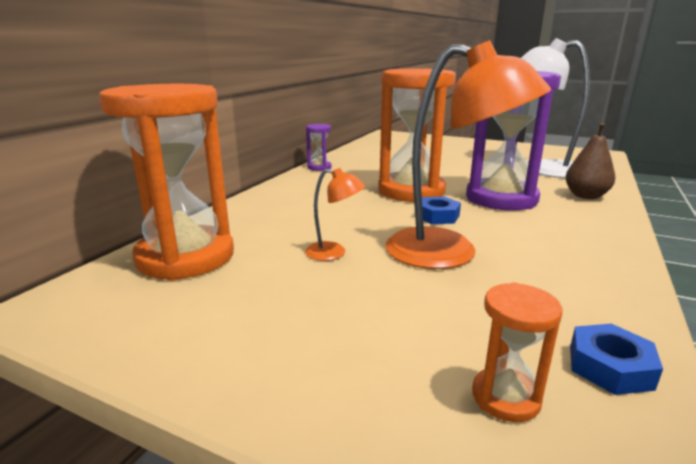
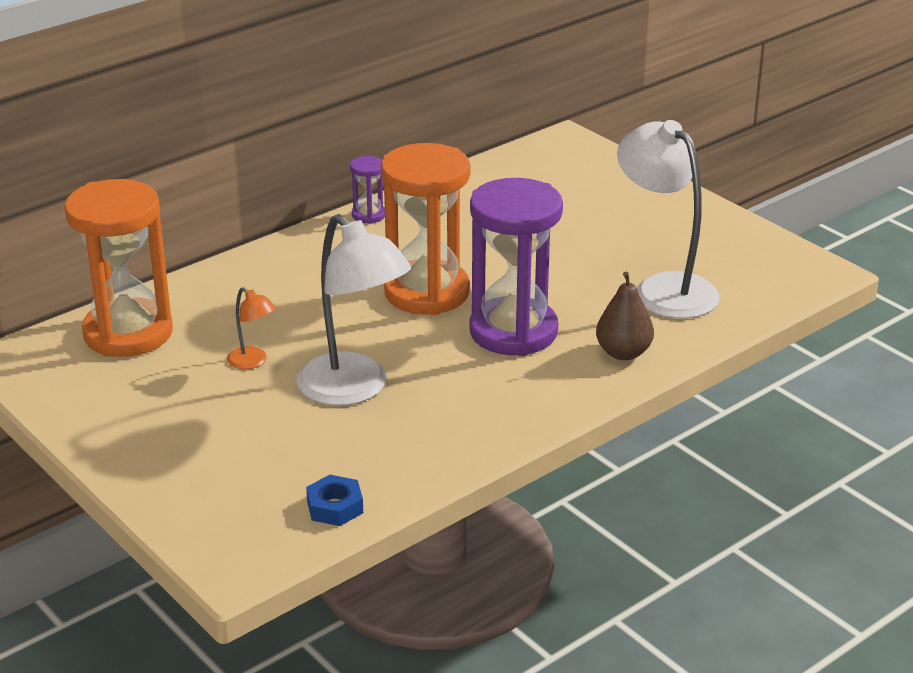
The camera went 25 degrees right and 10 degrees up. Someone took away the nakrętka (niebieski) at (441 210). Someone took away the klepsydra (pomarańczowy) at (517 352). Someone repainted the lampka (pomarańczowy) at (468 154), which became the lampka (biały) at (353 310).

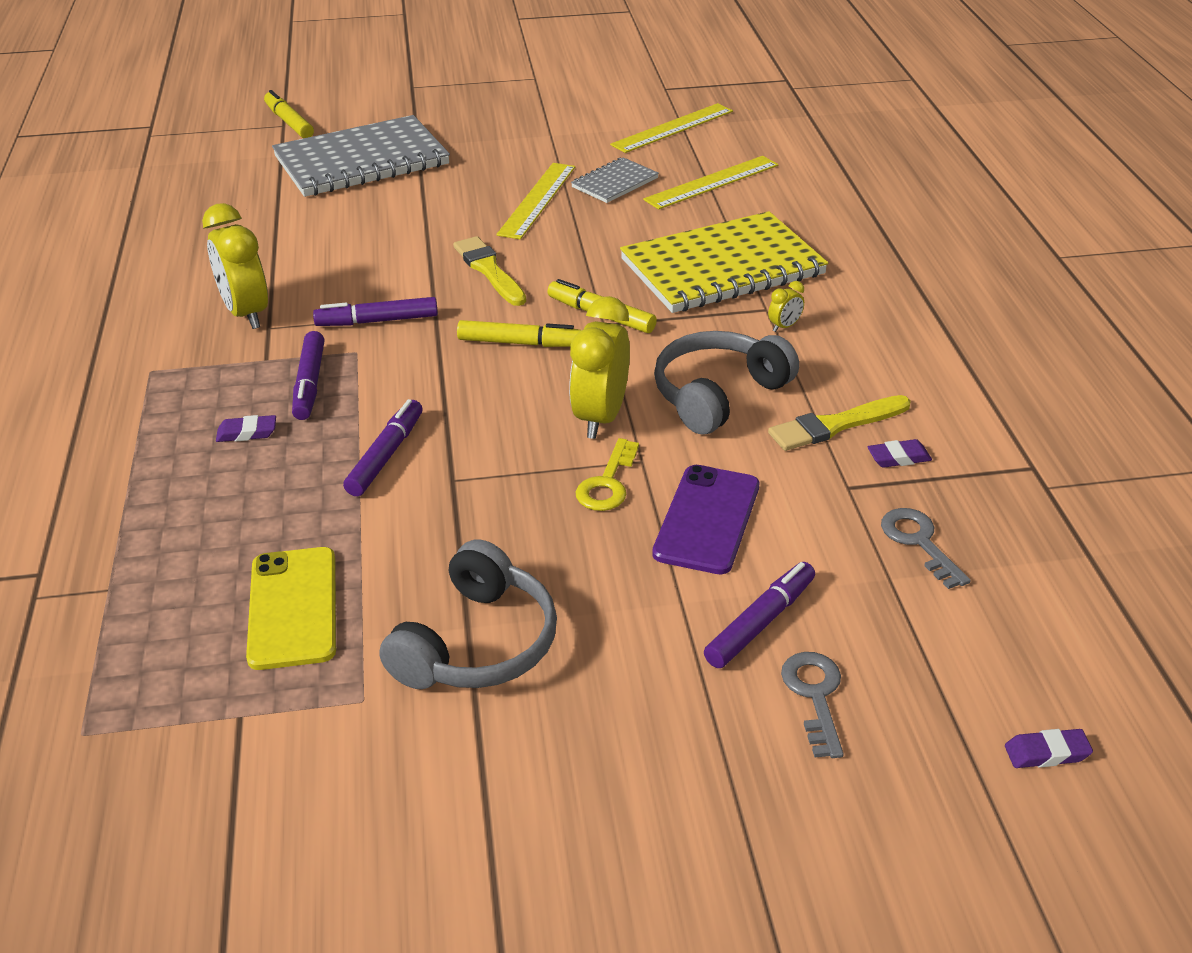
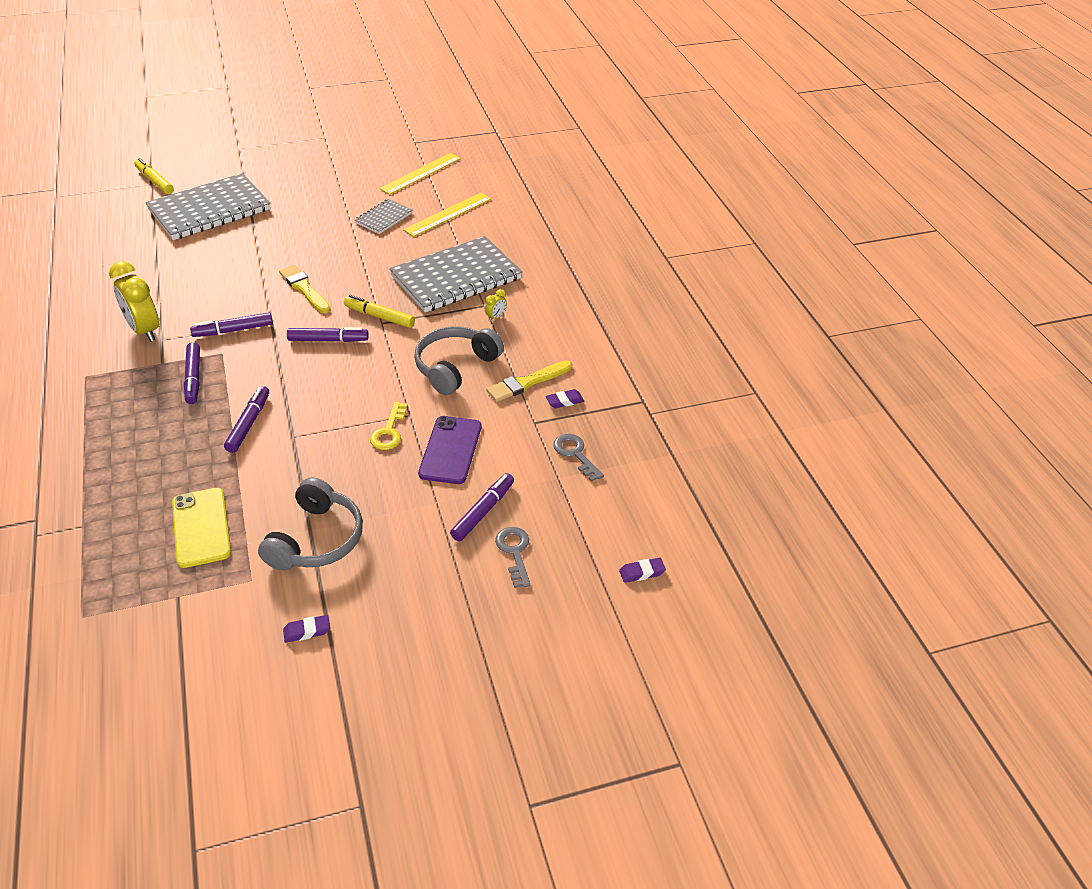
The camera went 10 degrees left and 5 degrees up. Someone took away the linijka (żółty) at (535 201). Someone took away the budzik (żółty) at (599 367). Someone carried the gumka do mazania (fioletowy) from (246 428) to (306 629). Someone repainted the flamaster (żółty) at (519 333), which became the flamaster (fioletowy) at (328 334). Someone repainted the zeszyt (żółty) at (724 262), which became the zeszyt (szary) at (455 274).

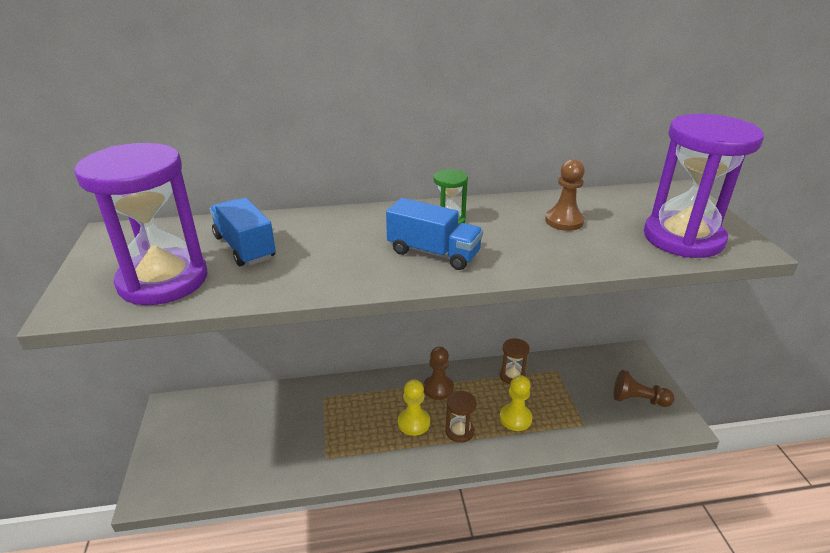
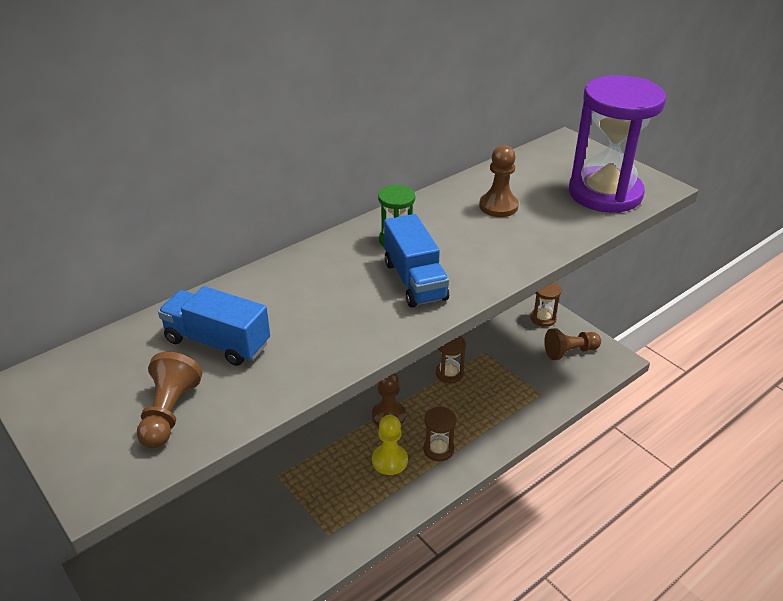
The camera went 30 degrees left and 5 degrees up. Someone took away the pionek (żółty) at (516 403). Someone put down the klepsydra (brązowy) at (545 304). Someone swapped the klepsydra (fioletowy) at (140 224) for the pionek (brązowy) at (169 400). Someone rotated the ciężarówka (niebieski) at (434 234) by 75 degrees clockwise.

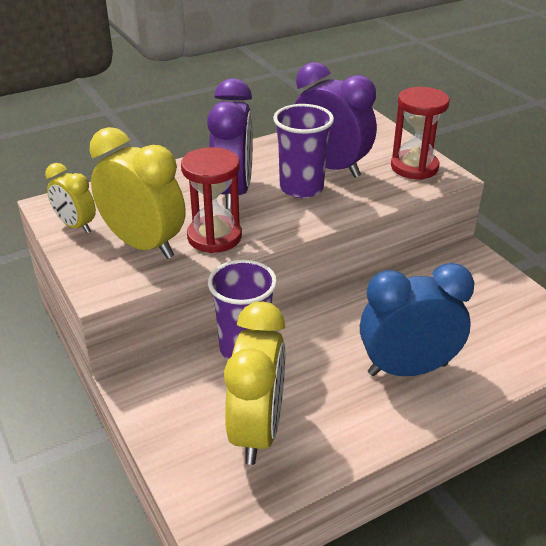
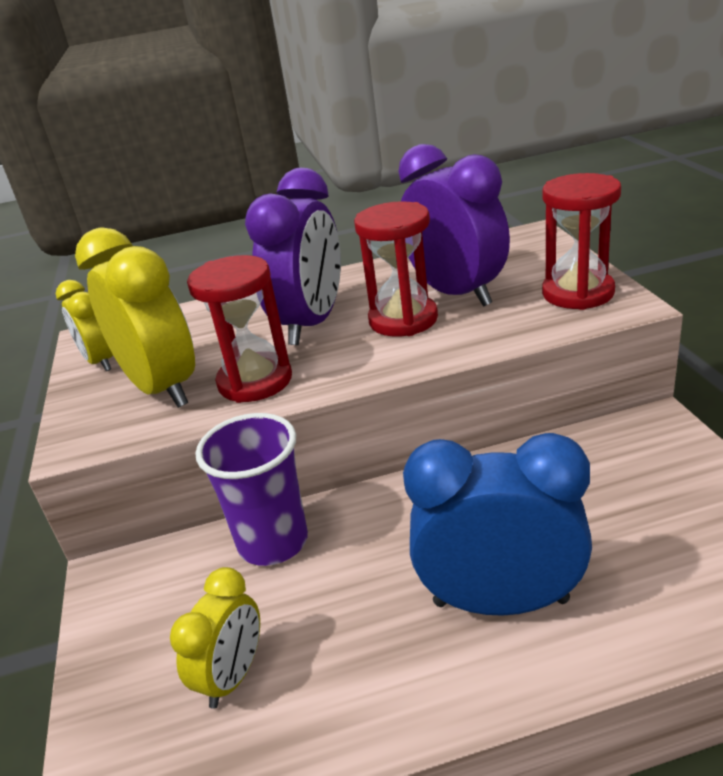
The camera went 20 degrees right and 5 degrees down. Someone swapped the szklanka (fioletowy) at (303 151) for the klepsydra (czerwony) at (396 269). Someone scaled the budzik (żółty) at (254 383) by 0.56.

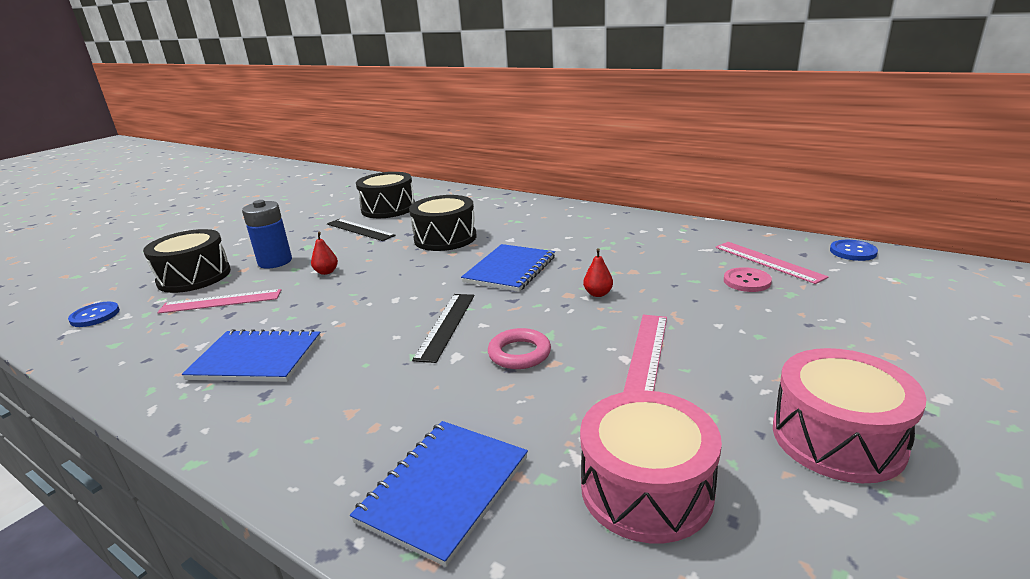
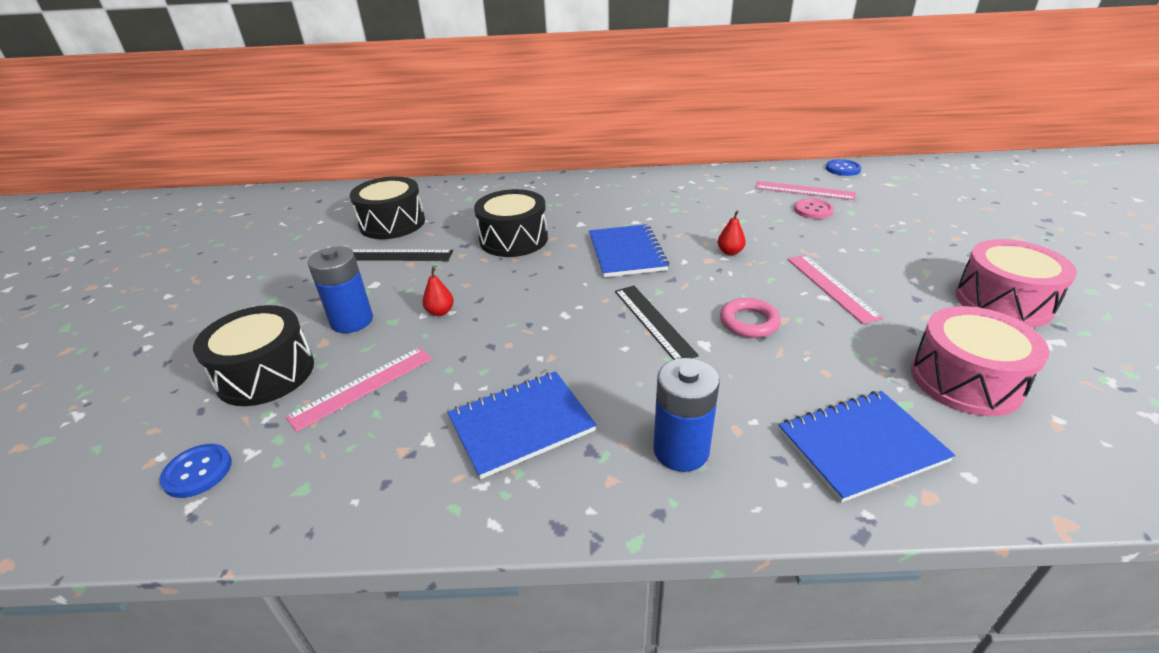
The camera went 35 degrees left and 10 degrees up. Someone put down the bateria (niebieski) at (686 415). Someone rotated the zeszyt (niebieski) at (439 494) by 75 degrees clockwise.

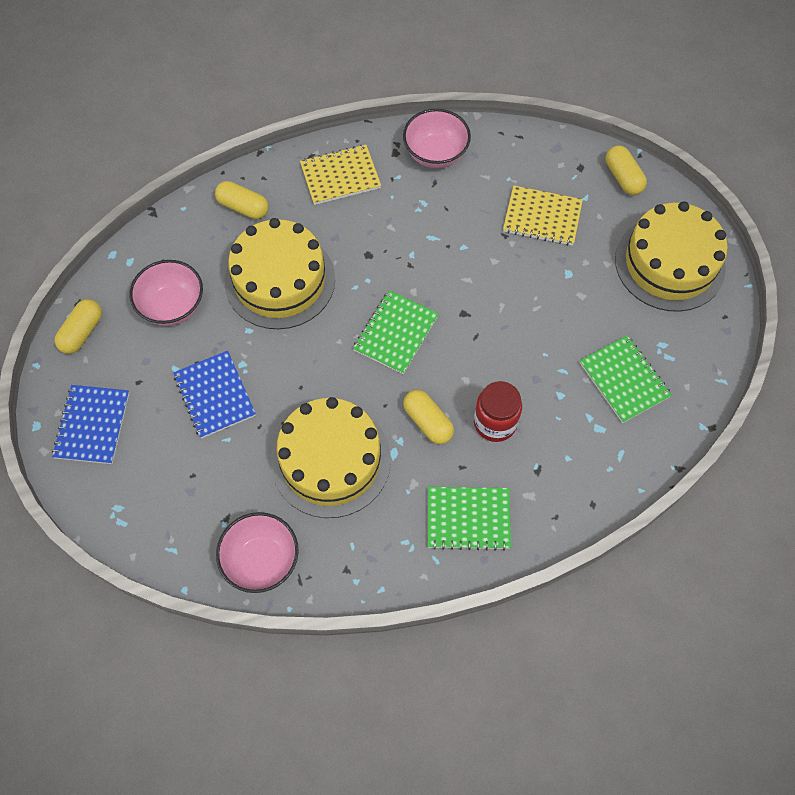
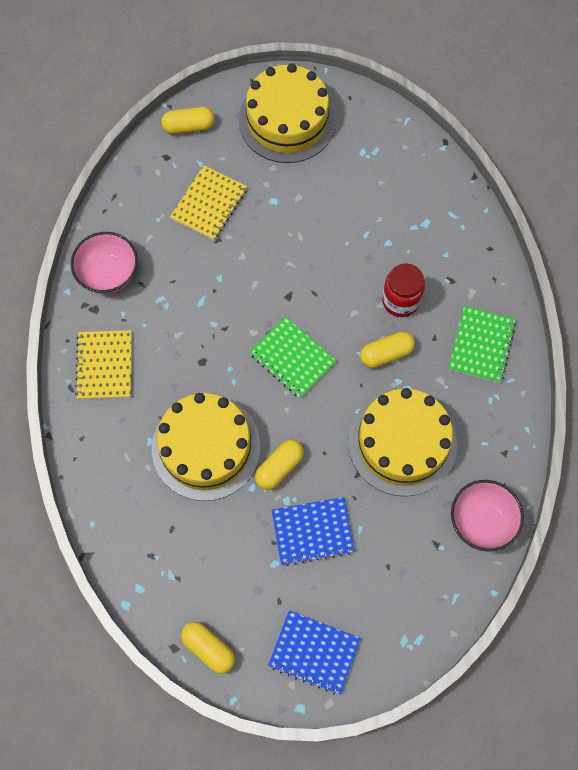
The camera went 75 degrees left and 5 degrees up. Someone took away the miska (różowy) at (166 293). Someone took away the zeszyt (zielony) at (626 379). Someone carried the kapsułka (żółty) from (242 200) to (279 465).

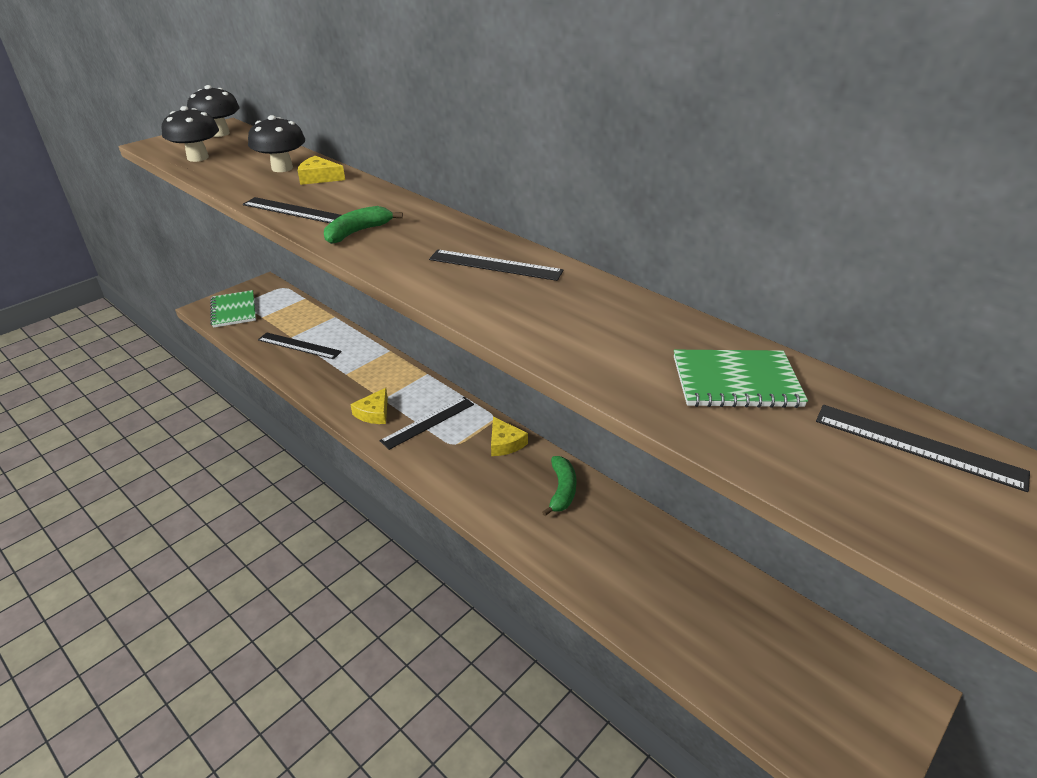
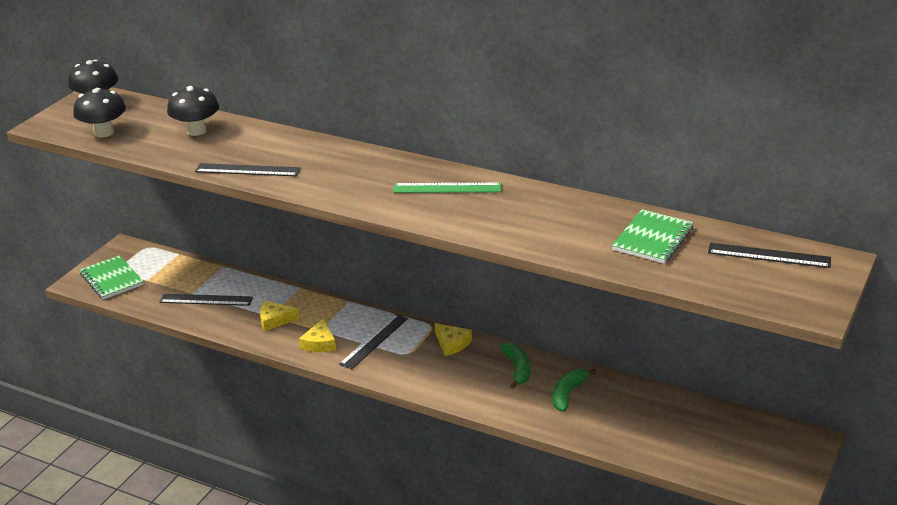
The camera went 15 degrees left and 5 degrees down. Someone carried the ser (żółty) from (321 170) to (279 316). Someone carried the banan (zielony) from (363 225) to (575 390). Someone repainted the linijka (czarny) at (496 265), which became the linijka (zielony) at (447 188). Someone rotated the zeszyt (zielony) at (741 379) by 45 degrees counterclockwise.

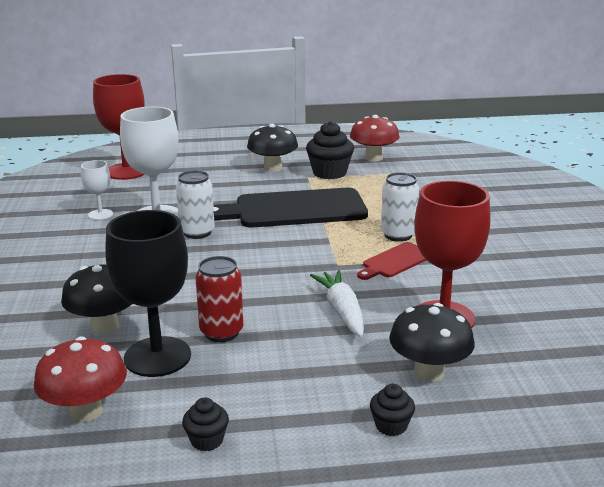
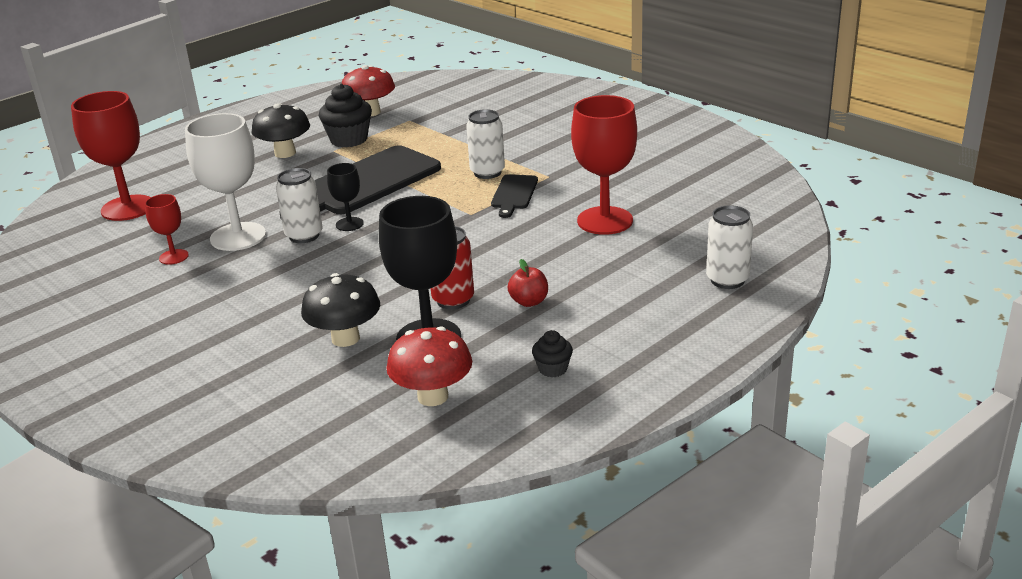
The camera went 35 degrees left and 5 degrees up. Someone took away the marchewka (biały) at (337 303). Someone took away the muffinka (czarny) at (392 410). Someone took away the grzyb (czarny) at (432 342). Someone put down the kielich (czarny) at (345 197). Someone put down the jabłko (czerwony) at (527 283). Someone put down the puszka (biały) at (729 247). Someone repainted the kielich (biały) at (97 190), which became the kielich (czerwony) at (167 229). Someone repainted the deska do krojenia (czerwony) at (391 261), which became the deska do krojenia (czarny) at (514 196).

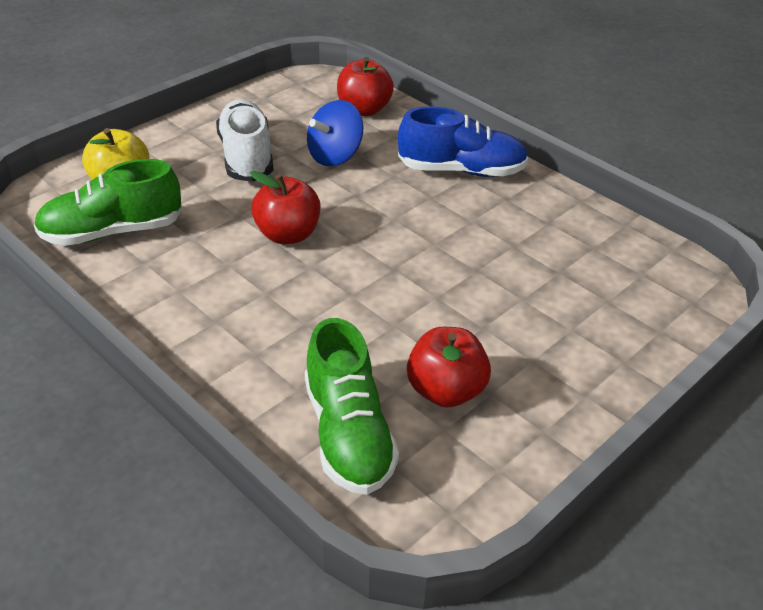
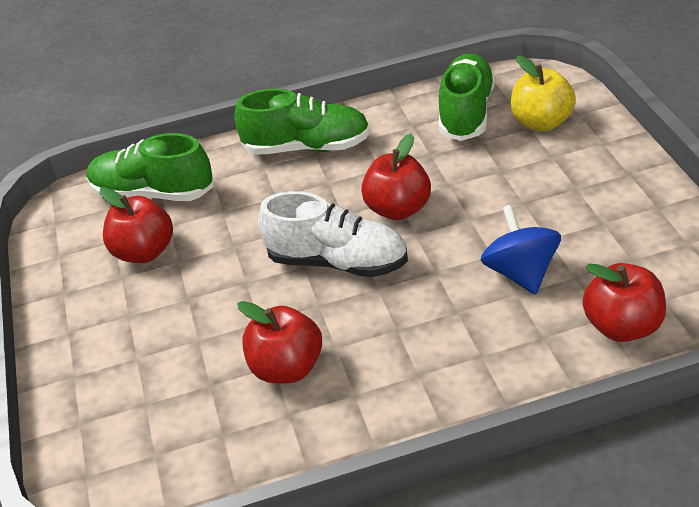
The camera went 125 degrees right and 0 degrees up. Someone took away the but (niebieski) at (463 141). Someone put down the but (zielony) at (302 121). Someone put down the jabłko (czerwony) at (279 342). Someone carried the but (biały) from (244 140) to (333 234).

